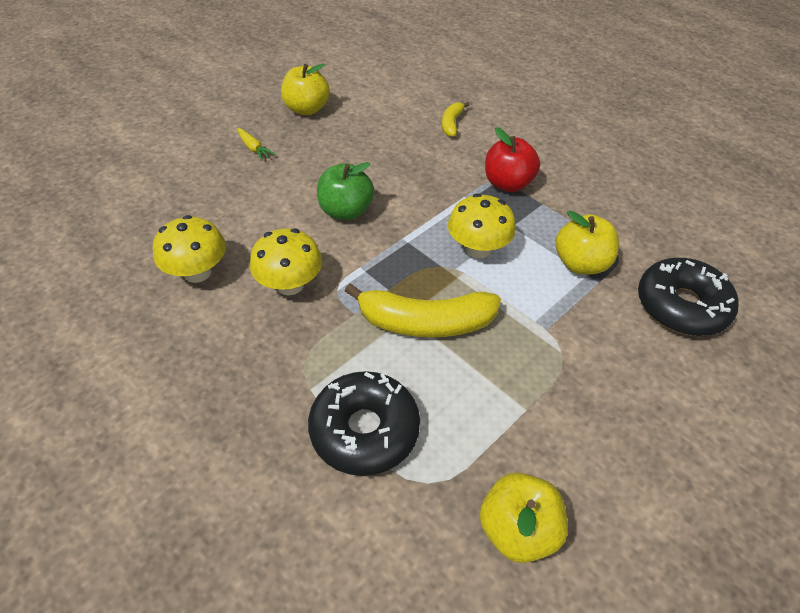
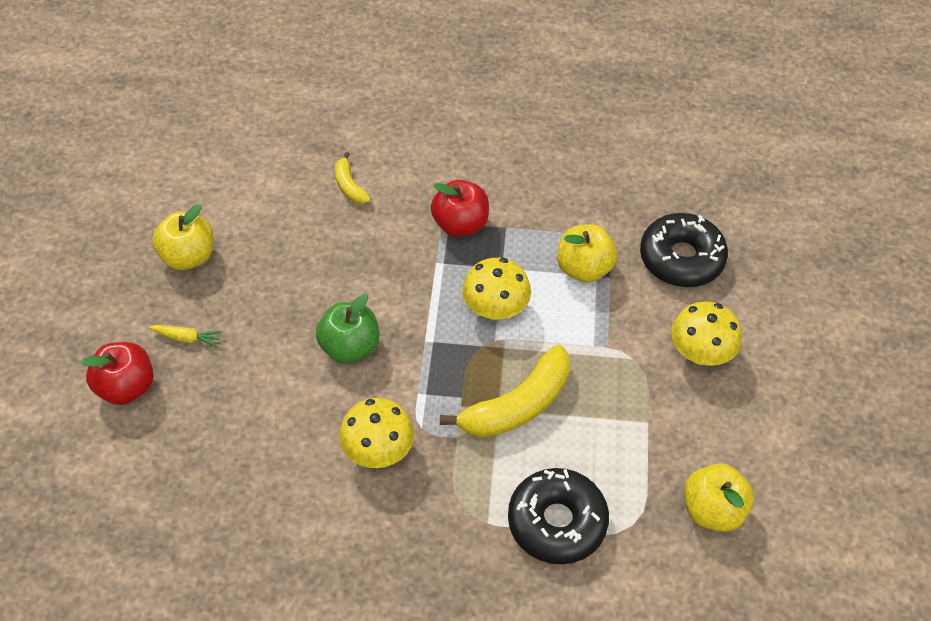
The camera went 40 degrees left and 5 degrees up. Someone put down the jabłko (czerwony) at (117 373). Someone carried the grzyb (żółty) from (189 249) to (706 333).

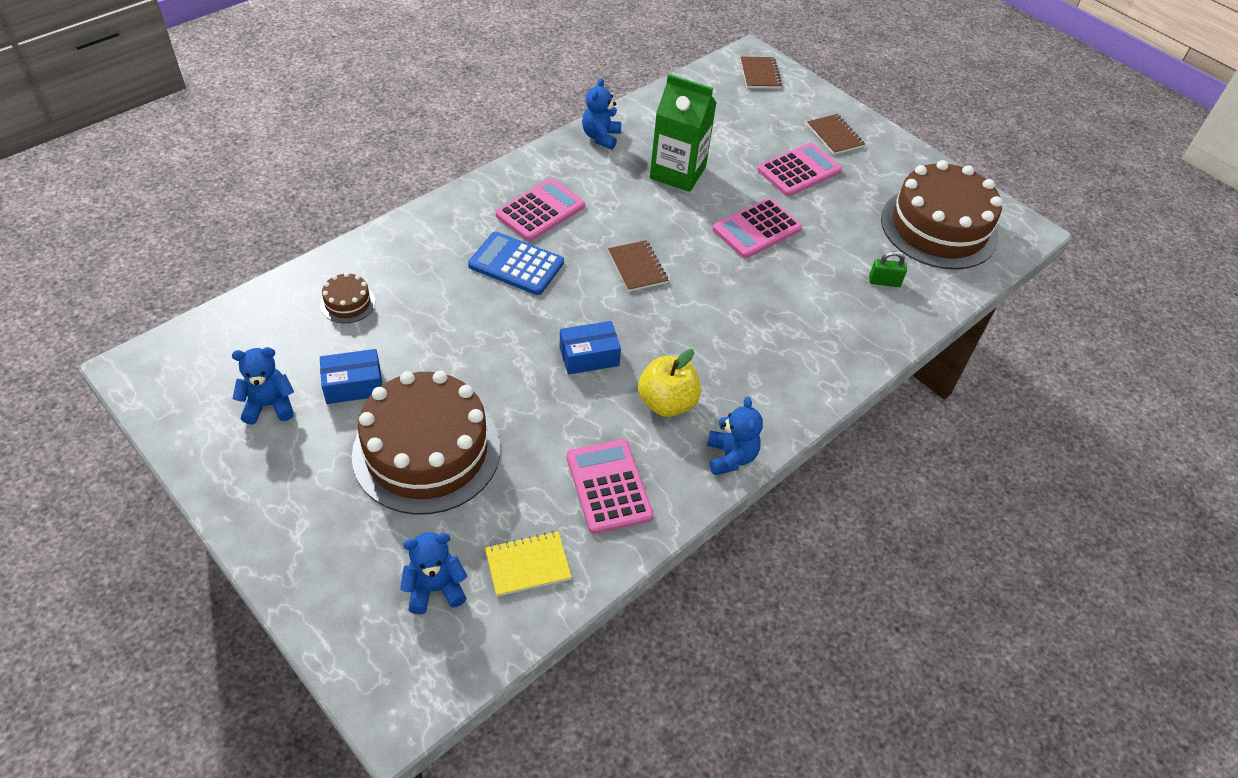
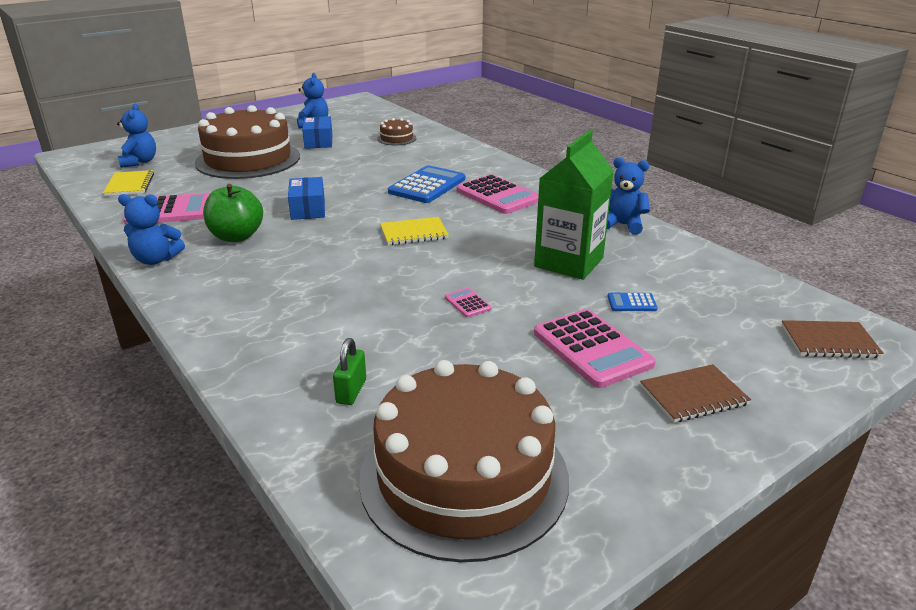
The camera went 100 degrees right and 20 degrees down. Someone put down the kalkulator (niebieski) at (633 302). Someone repainted the zeszyt (brązowy) at (638 266), which became the zeszyt (żółty) at (414 231). Someone repainted the jabłko (żółty) at (669 383), which became the jabłko (zielony) at (233 213). Someone scaled the kalkulator (różowy) at (757 228) by 0.45.

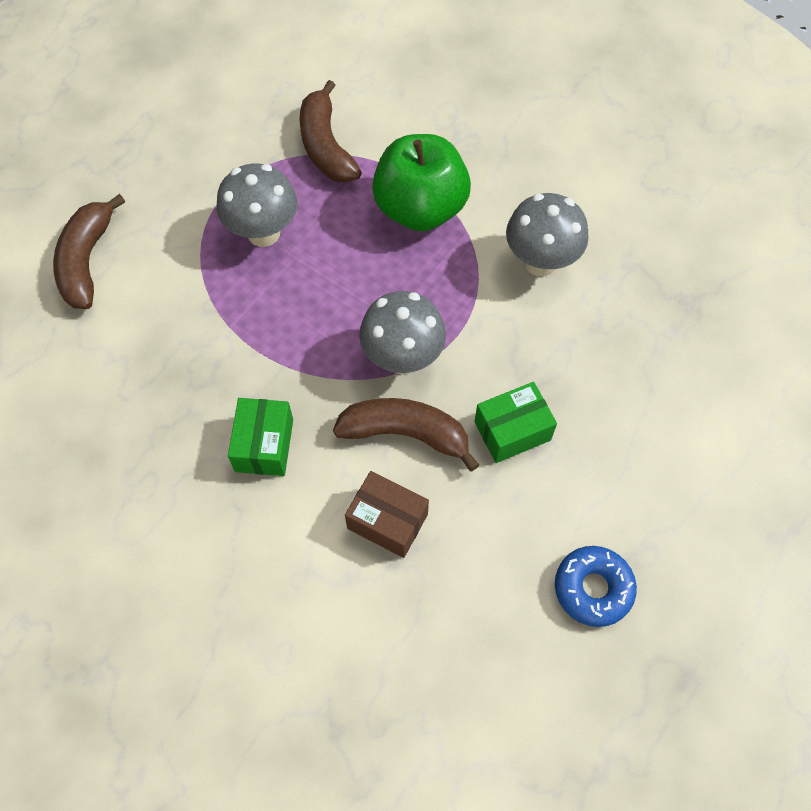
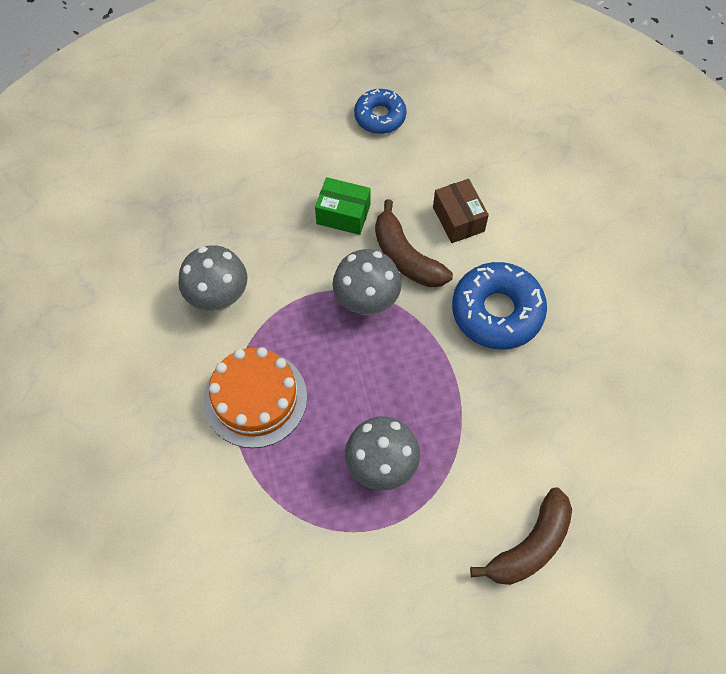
The camera went 140 degrees left and 0 degrees up. Someone took away the banan (brązowy) at (330 131). Someone swapped the pudełko (zielony) at (260 437) for the donut (niebieski) at (499 305). Someone swapped the jabłko (zielony) at (421 182) for the tort (pomarańczowy) at (255 397).

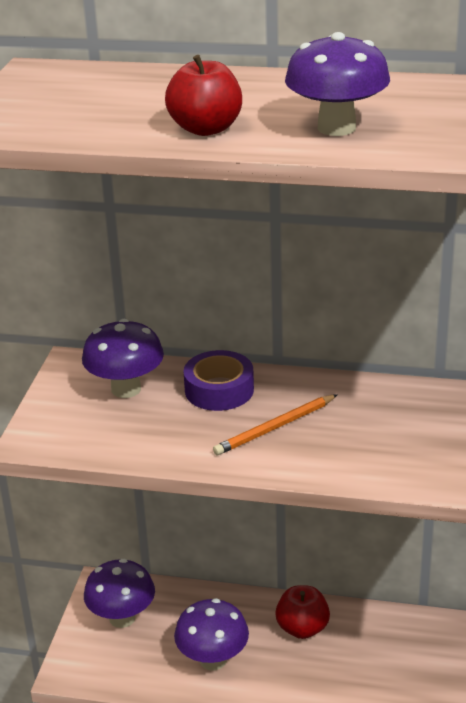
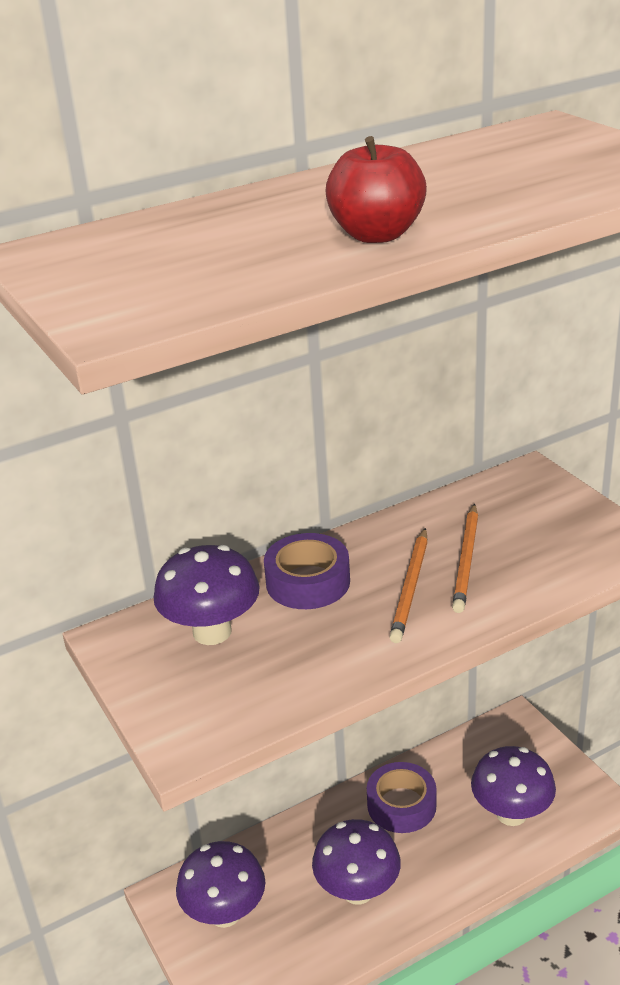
The camera went 40 degrees left and 0 degrees up. Someone put down the ołówek (pomarańczowy) at (465 558). Someone carried the grzyb (fioletowy) from (337 84) to (513 786). Someone swapped the jabłko (czerwony) at (302 612) for the taśma klejąca (fioletowy) at (402 797).

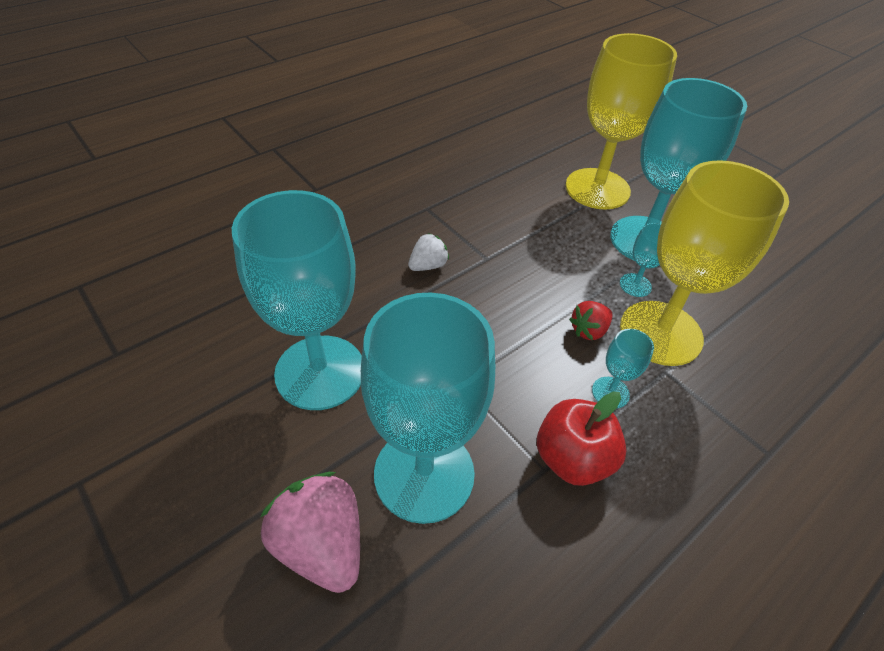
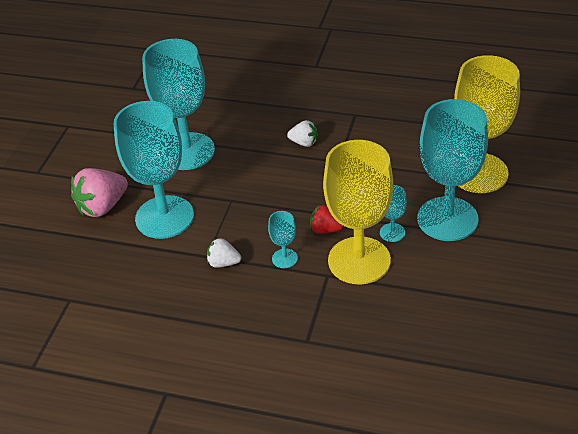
The camera went 60 degrees right and 5 degrees down. Someone swapped the jabłko (czerwony) at (582 438) for the truskawka (biały) at (224 253). Someone rotated the truskawka (różowy) at (310 532) by 150 degrees counterclockwise.

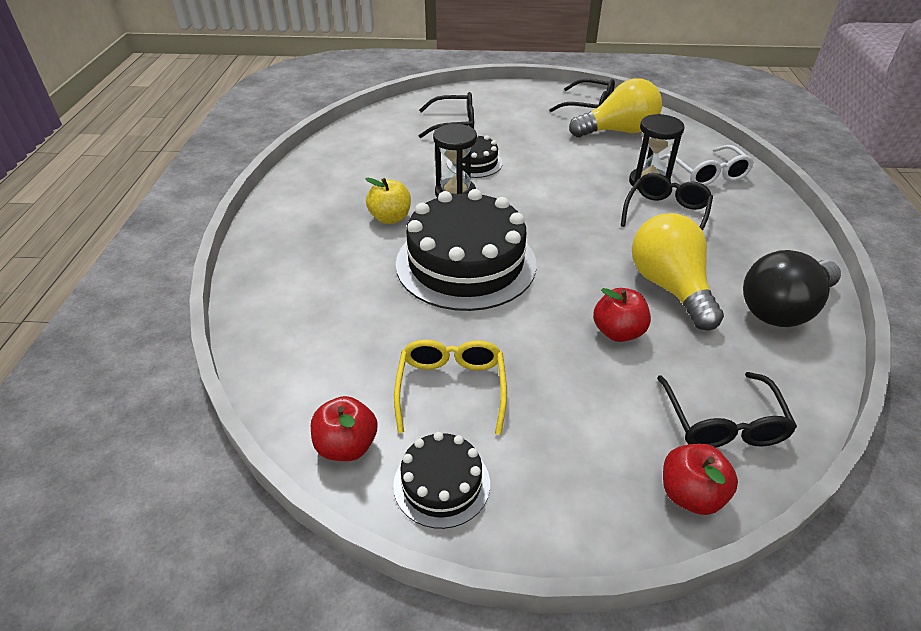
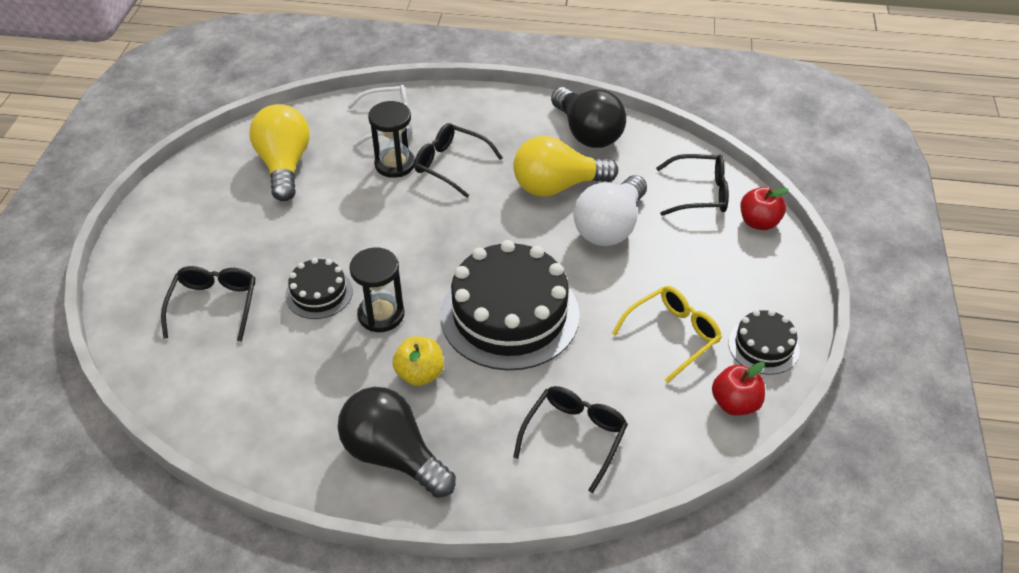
The camera went 85 degrees left and 5 degrees up. Someone put down the żarówka (czarny) at (397 442). Someone carried the okulary (czarny) from (582 95) to (570 439). Someone swapped the jabłko (czerwony) at (622 315) for the żarówka (biały) at (610 210). Someone rotated the okulary (żółty) at (450 387) by 135 degrees clockwise.

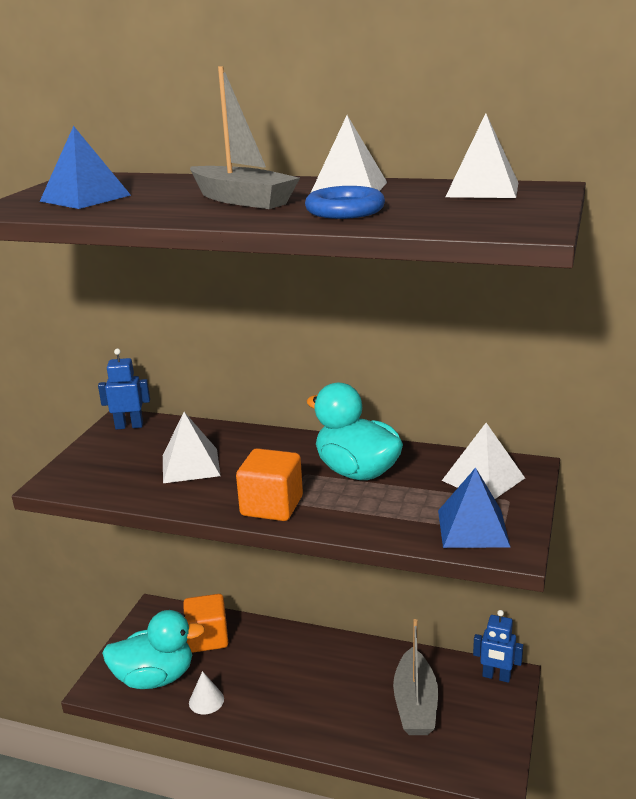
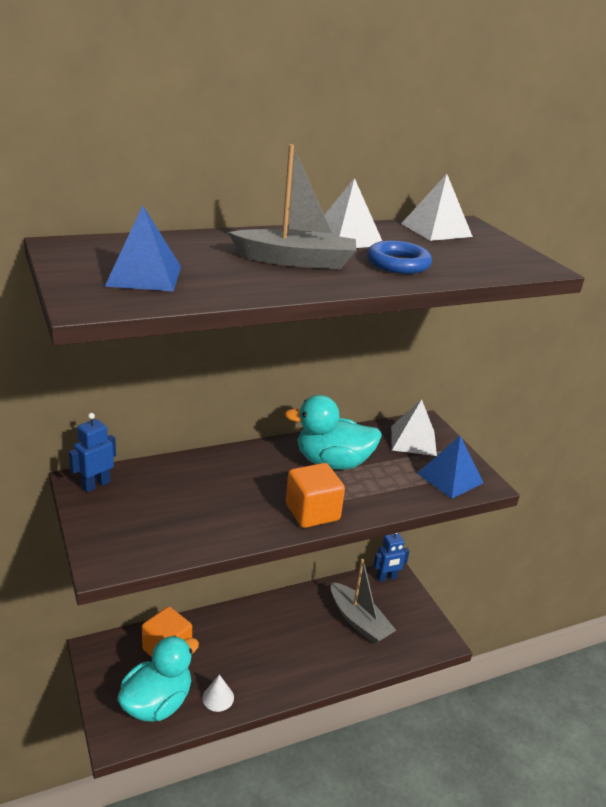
The camera went 45 degrees left and 5 degrees up. Someone took away the piramida (biały) at (192 447).

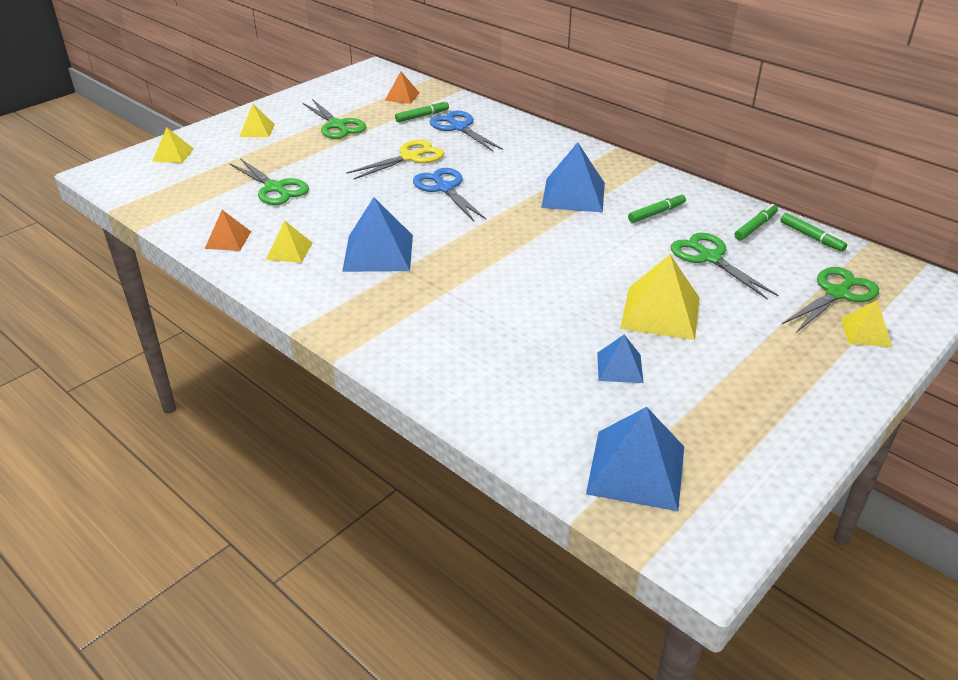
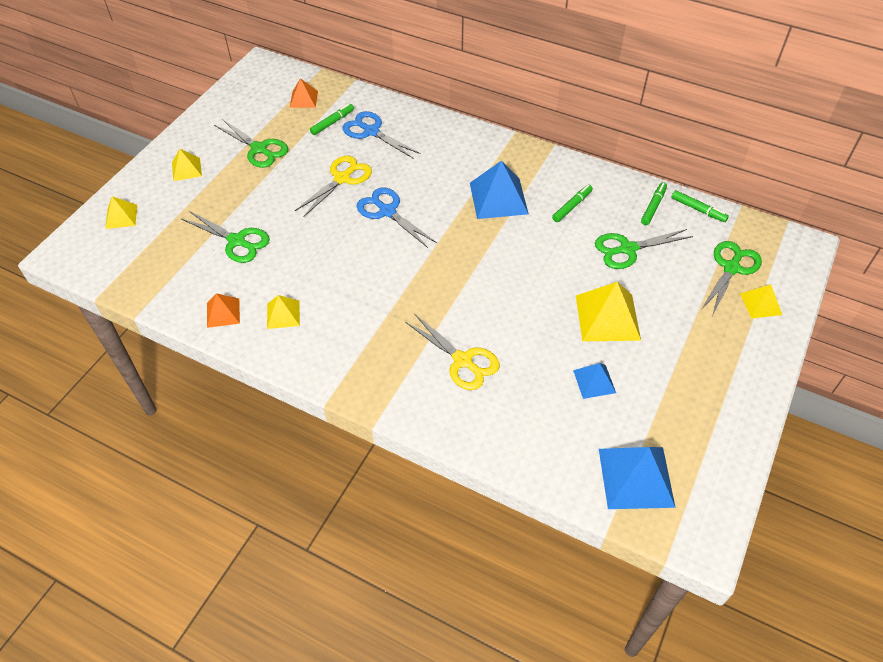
The camera went 15 degrees left and 15 degrees up. Someone took away the piramida (niebieski) at (377 234). Someone put down the nożyczki (żółty) at (452 352). Someone rotated the nożyczki (zielony) at (724 266) by 60 degrees counterclockwise.

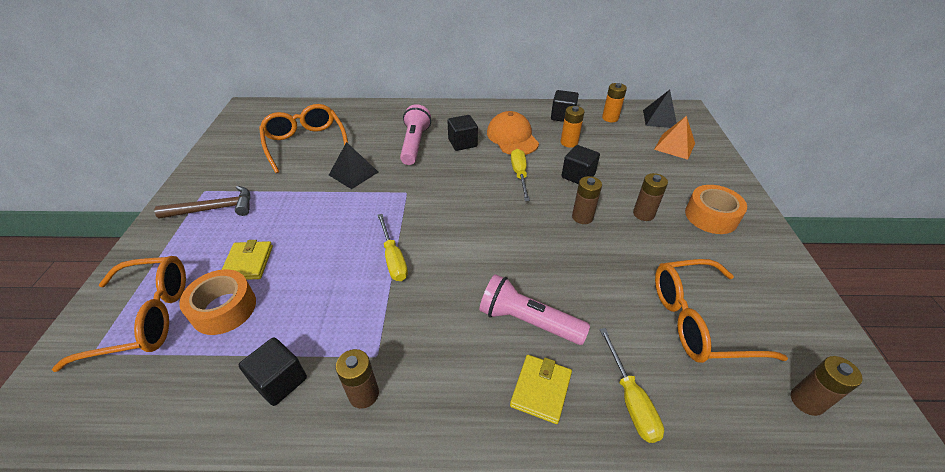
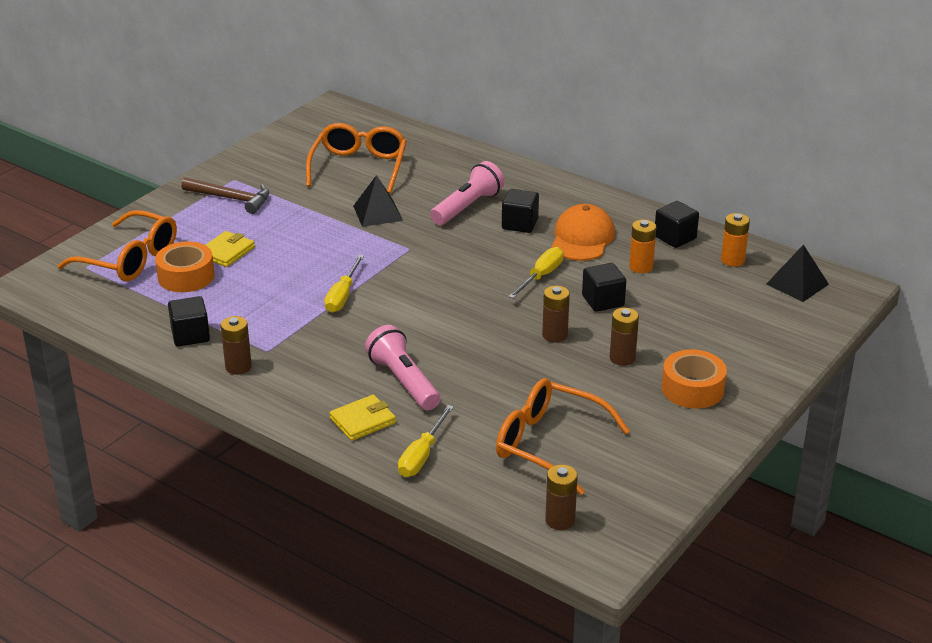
The camera went 35 degrees right and 10 degrees down. Someone took away the piramida (pomarańczowy) at (674 138).

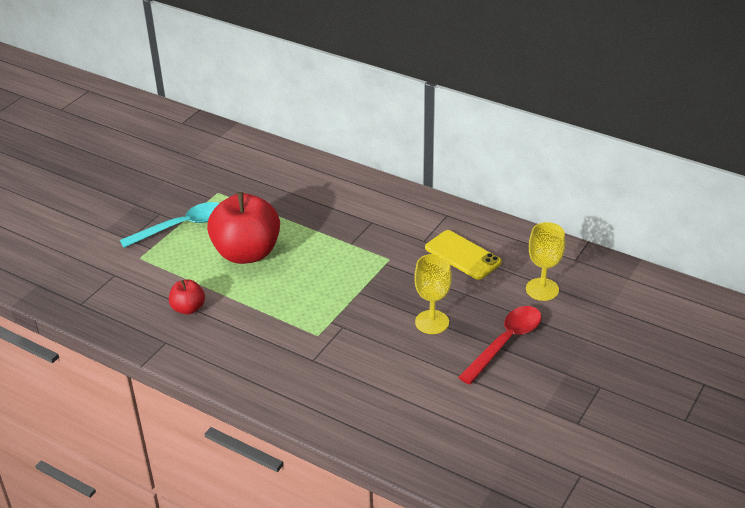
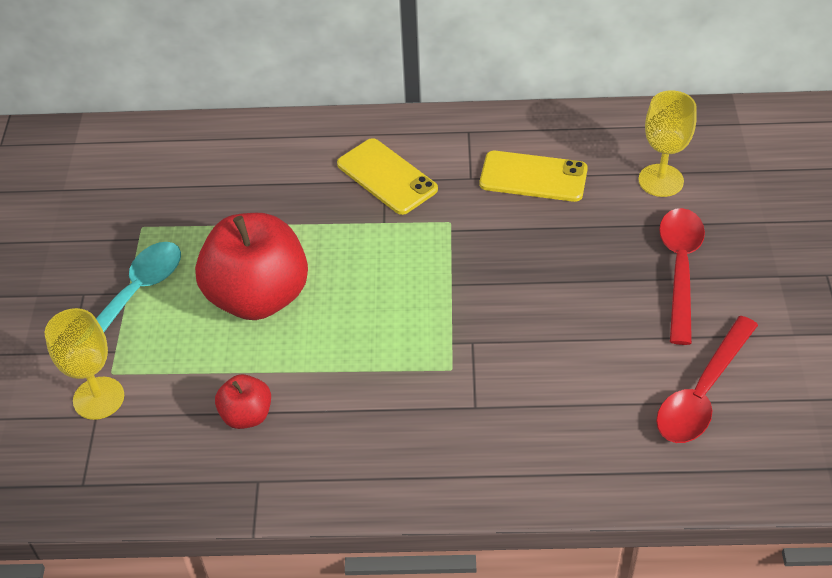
The camera went 30 degrees left and 10 degrees up. Someone put down the telefon (żółty) at (387 176). Someone put down the łyżka (czerwony) at (707 379). Someone carried the kielich (żółty) from (433 294) to (84 364).

